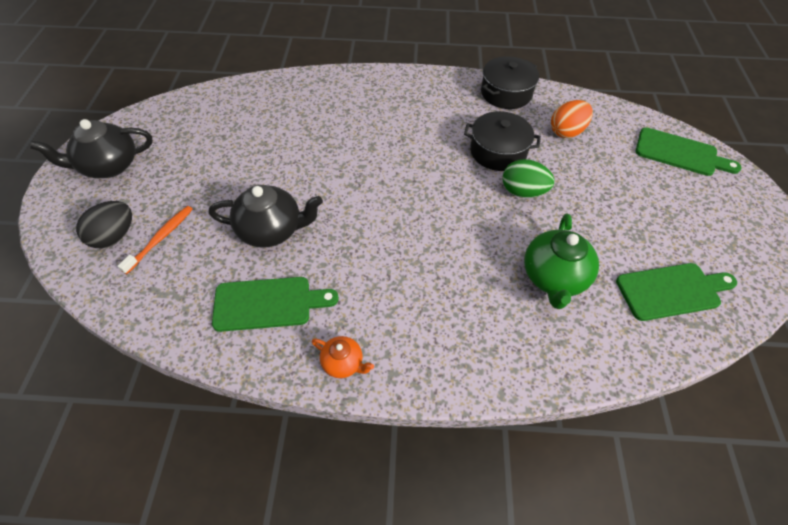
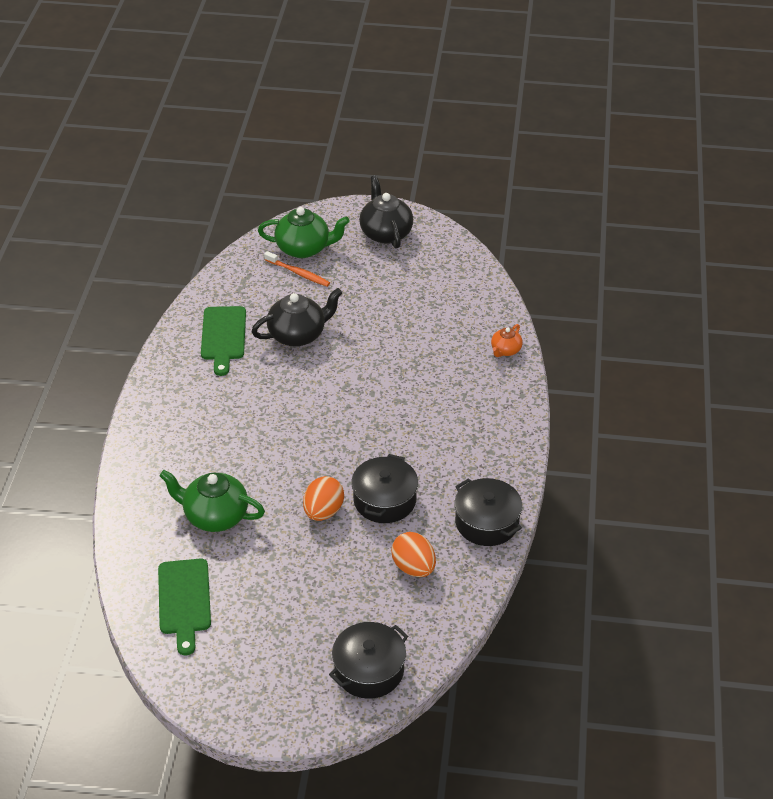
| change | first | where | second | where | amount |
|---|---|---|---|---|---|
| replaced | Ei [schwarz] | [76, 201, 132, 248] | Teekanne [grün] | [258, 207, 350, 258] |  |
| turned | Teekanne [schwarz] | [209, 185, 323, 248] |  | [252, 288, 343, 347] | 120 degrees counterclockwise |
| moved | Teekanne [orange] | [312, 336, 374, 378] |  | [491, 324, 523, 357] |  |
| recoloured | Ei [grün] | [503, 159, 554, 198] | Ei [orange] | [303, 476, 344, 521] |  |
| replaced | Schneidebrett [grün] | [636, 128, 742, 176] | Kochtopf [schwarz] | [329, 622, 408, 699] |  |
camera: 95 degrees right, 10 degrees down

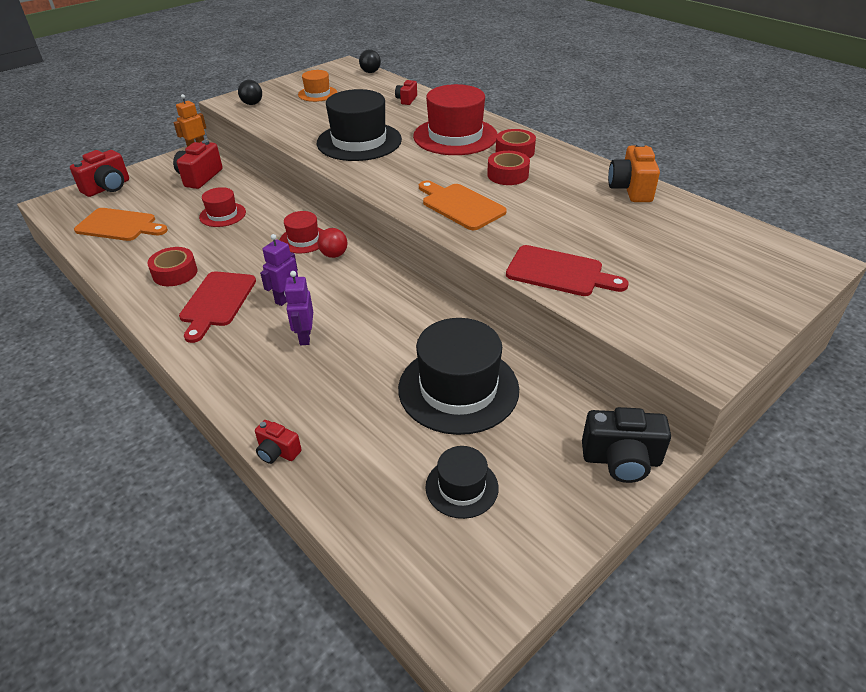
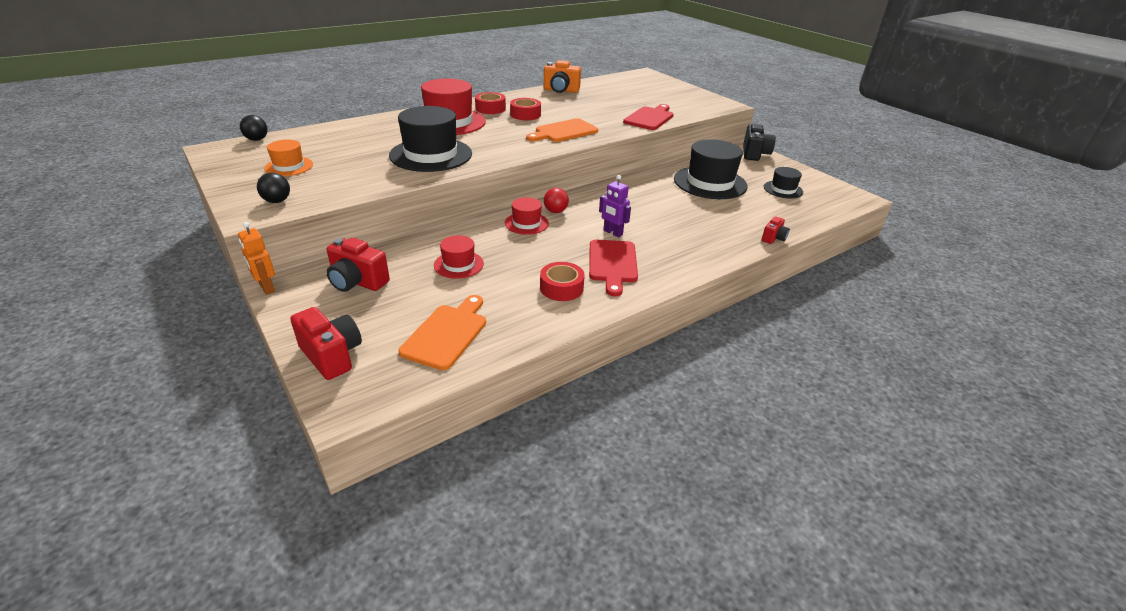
| change | first | where | second | where | amount |
|---|---|---|---|---|---|
| turned | Schneidebrett [rot] | [179, 271, 256, 343] |  | [589, 240, 638, 296] | 75 degrees clockwise |
| removed | Roboter [lila] | [284, 271, 313, 345] |  |  |  |
| removed | Kamera [rot] | [395, 79, 417, 105] |  |  |  |
camera: 85 degrees left, 5 degrees down

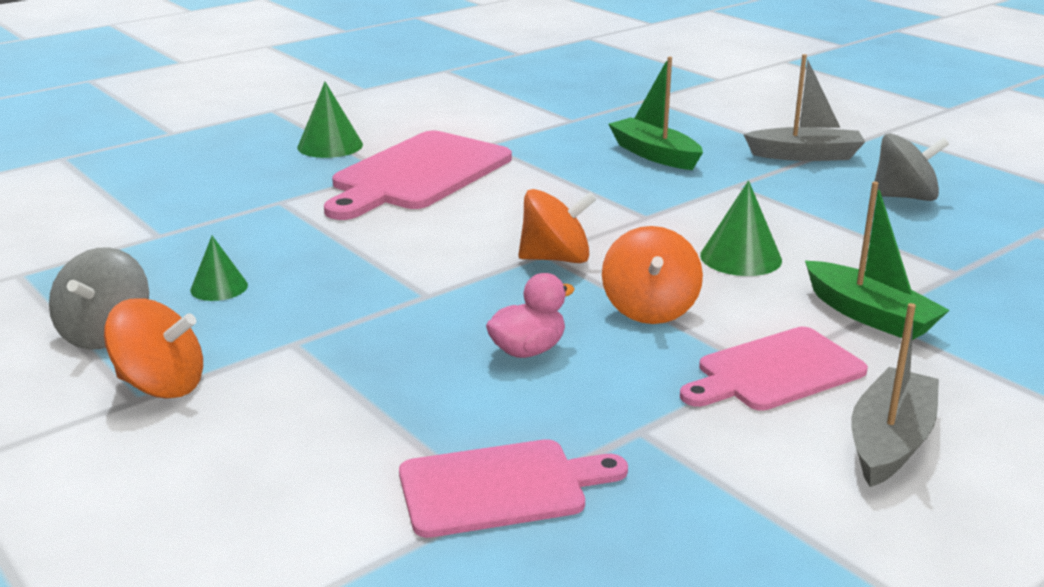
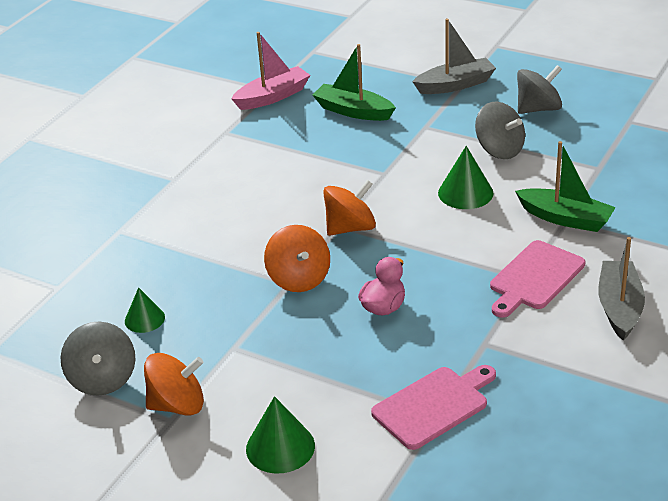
| change | first | where | second | where | amount |
|---|---|---|---|---|---|
| moved | Kegel [grün] | [297, 82, 363, 158] |  | [246, 396, 315, 474] |  |
| removed | Schneidebrett [rosa] | [324, 131, 512, 220] |  |  |  |
| moved | Kreisel [orange] | [602, 226, 703, 324] |  | [264, 225, 330, 292] |  |
| added |  |  | Boot [rosa] | [231, 32, 310, 110] |  |
| added |  |  | Kreisel [grau] | [475, 101, 525, 159] |  |
camera: 20 degrees left, 10 degrees up

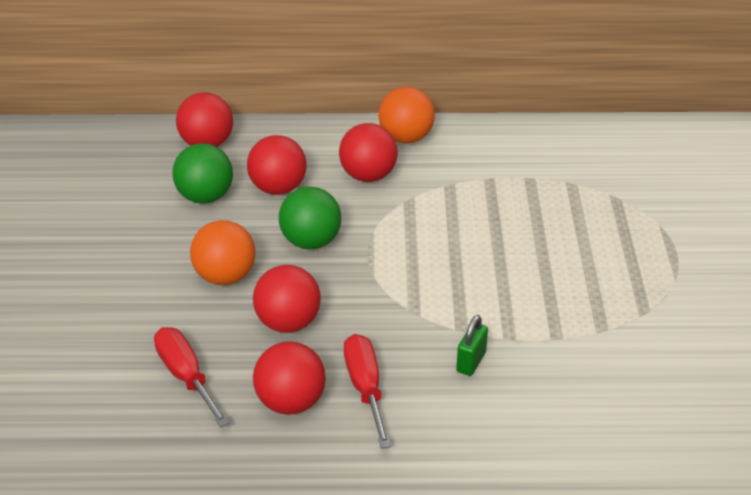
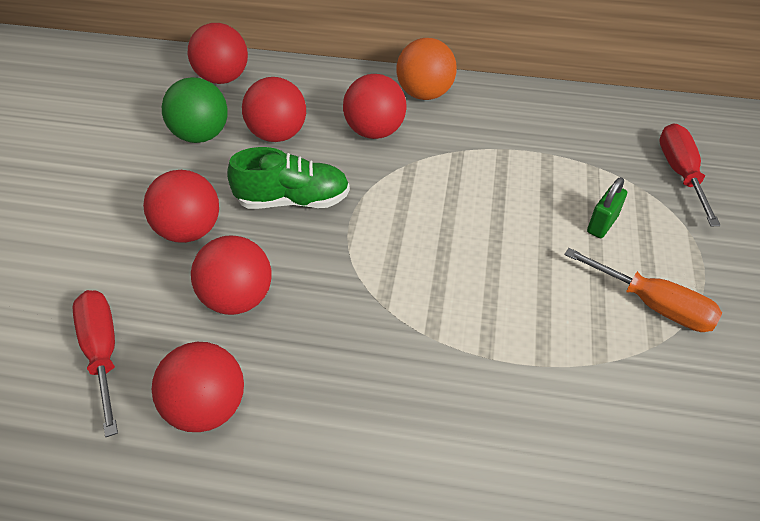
| change | first | where | second | where | amount |
|---|---|---|---|---|---|
| recoloured | Ball [orange] | [190, 220, 256, 285] | Ball [rot] | [143, 170, 219, 243] |  |
| replaced | Ball [grün] | [279, 187, 341, 249] | Schuh [grün] | [227, 147, 350, 209] |  |
| moved | Schraubenzieher [rot] | [344, 334, 391, 449] |  | [659, 123, 721, 226] |  |
| moved | Vorhängeschloss [grün] | [456, 315, 488, 376] |  | [587, 177, 627, 238] |  |
| added |  |  | Schraubenzieher [orange] | [564, 248, 722, 332] |  |
camera: 10 degrees right, 10 degrees up

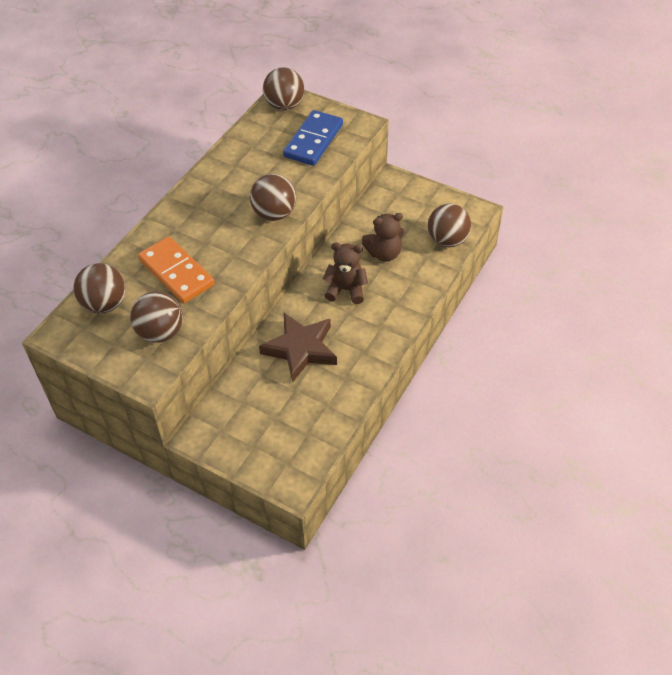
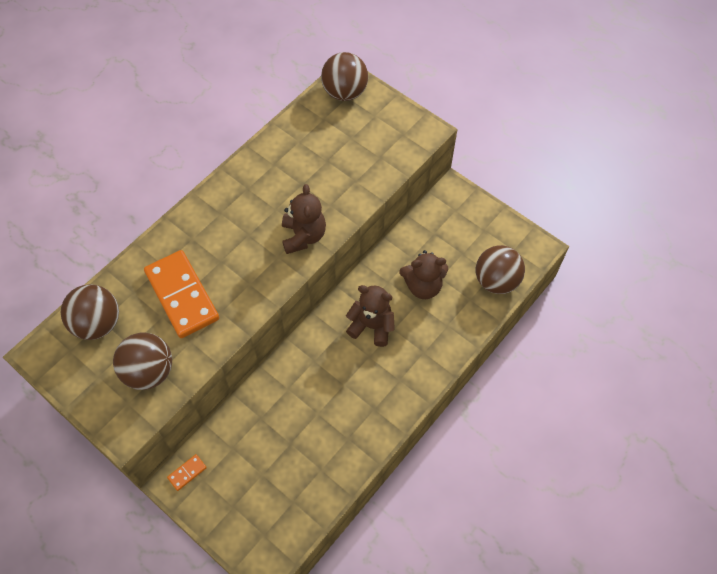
| change | first | where | second | where | amount |
|---|---|---|---|---|---|
| replaced | Ball [braun] | [250, 174, 296, 221] | Teddybär [braun] | [282, 184, 326, 254] |  |
| removed | Stern [braun] | [259, 313, 337, 383] |  |  |  |
| removed | Dominostein [blau] | [283, 110, 343, 166] |  |  |  |
| added |  |  | Dominostein [orange] | [167, 454, 207, 491] |  |
camera: 10 degrees right, 10 degrees up

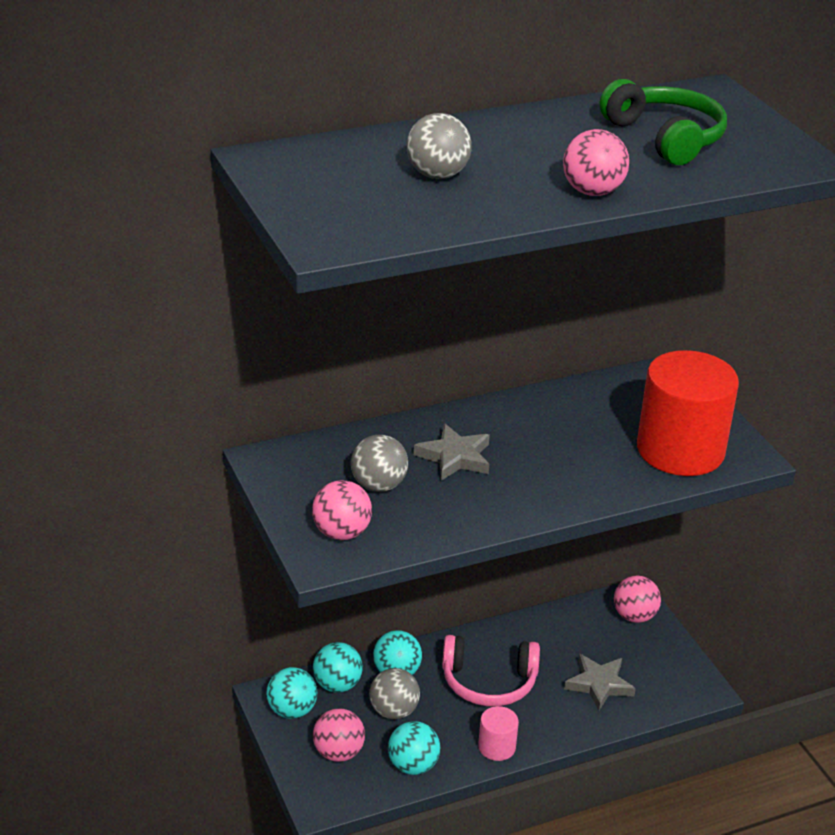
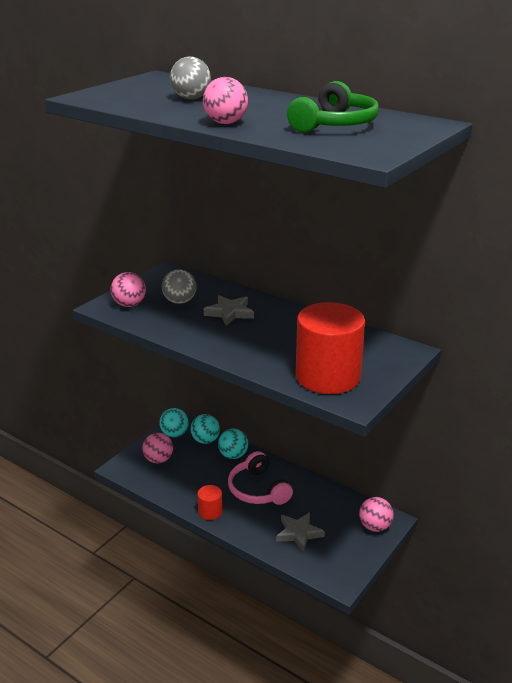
| change | first | where | second | where | amount |
|---|---|---|---|---|---|
| removed | Ball [grau] | [369, 668, 420, 719] |  |  |  |
| removed | Ball [türkis] | [388, 721, 441, 775] |  |  |  |
| recoloured | Vollzylinder [rosa] | [478, 706, 519, 761] | Vollzylinder [rot] | [197, 485, 222, 520] |  |
camera: 60 degrees right, 5 degrees down

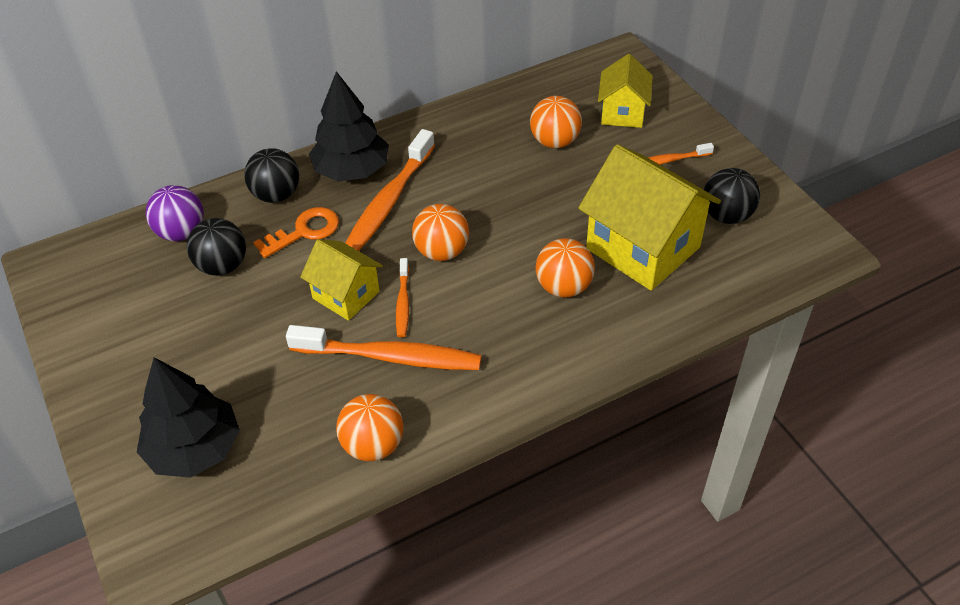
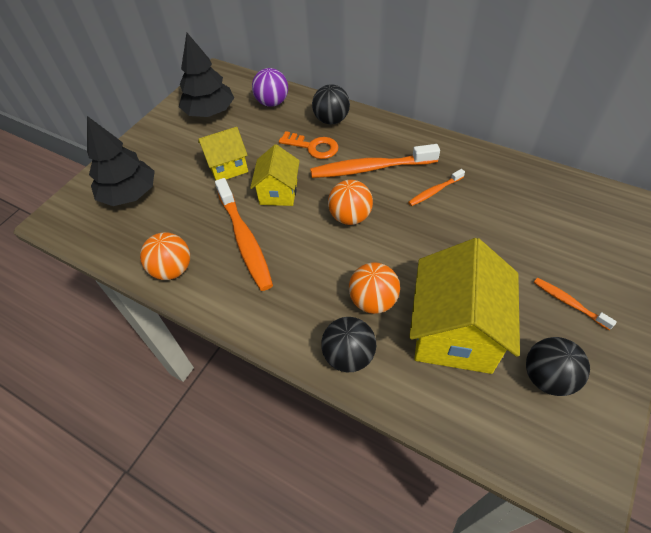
| change | first | where | second | where | amount |
|---|---|---|---|---|---|
| moved | Ball [schwarz] | [187, 218, 246, 276] |  | [321, 317, 376, 372] |  |
| moved | Baum [schwarz] | [309, 71, 389, 181] |  | [179, 33, 234, 117] |  |
| moved | Zahnbürste [orange] | [396, 258, 409, 338] |  | [408, 169, 465, 206] |  |
| removed | Ball [orange] | [530, 96, 582, 148] |  |  |  |
| moved | Haus [gelb] | [598, 54, 653, 128] |  | [198, 127, 248, 180] |  |
camera: 60 degrees right, 5 degrees up

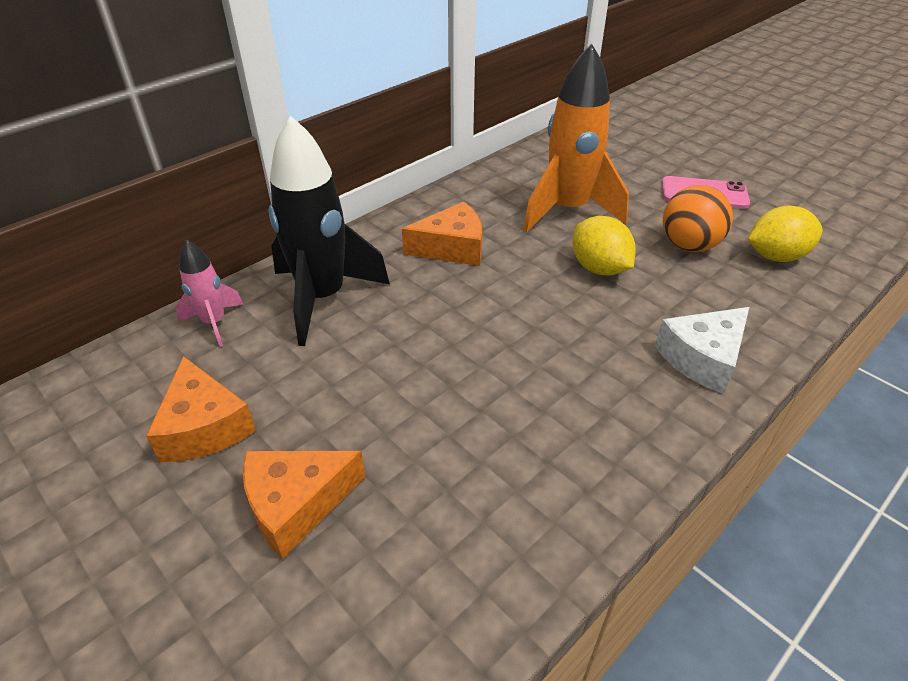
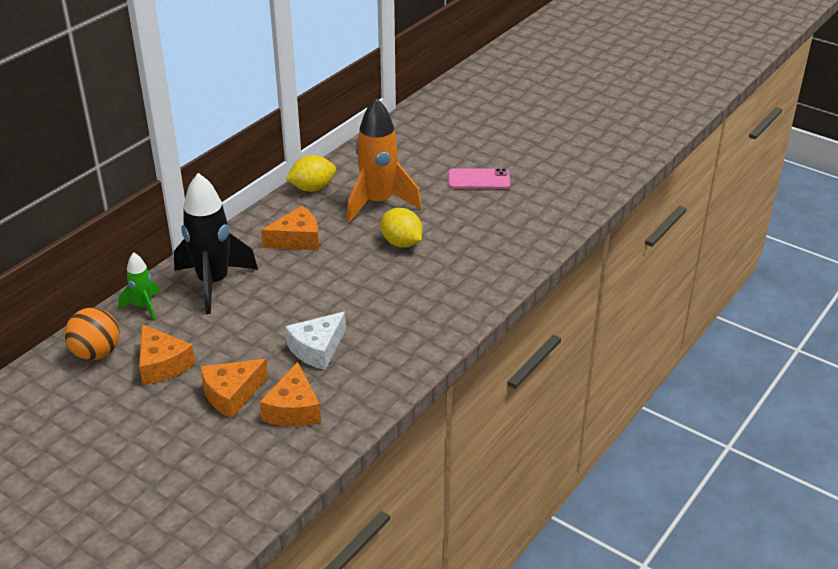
| change | first | where | second | where | amount |
|---|---|---|---|---|---|
| recoloured | Rakete [rosa] | [175, 240, 244, 347] | Rakete [grün] | [119, 252, 159, 321] |  |
| moved | Käse [weiß] | [655, 307, 749, 394] |  | [285, 312, 346, 370] |  |
| moved | Ball [orange] | [663, 185, 733, 252] |  | [65, 307, 119, 360] |  |
| moved | Zitrone [gelb] | [748, 206, 822, 262] |  | [286, 155, 336, 192] |  |
| added |  |  | Käse [orange] | [260, 362, 321, 427] |  |
camera: 10 degrees left, 5 degrees down

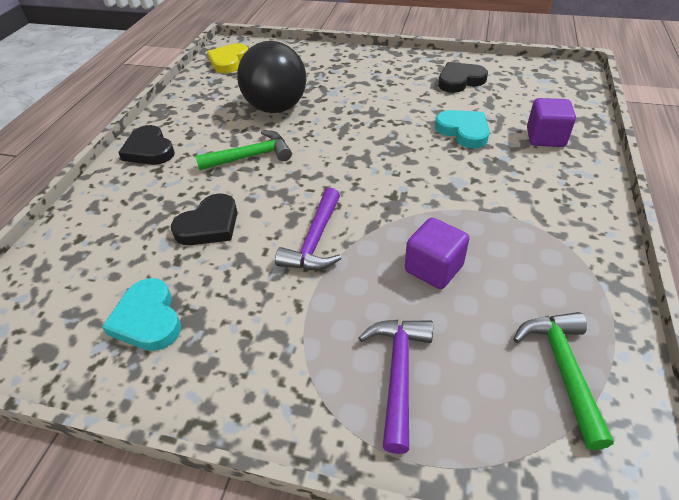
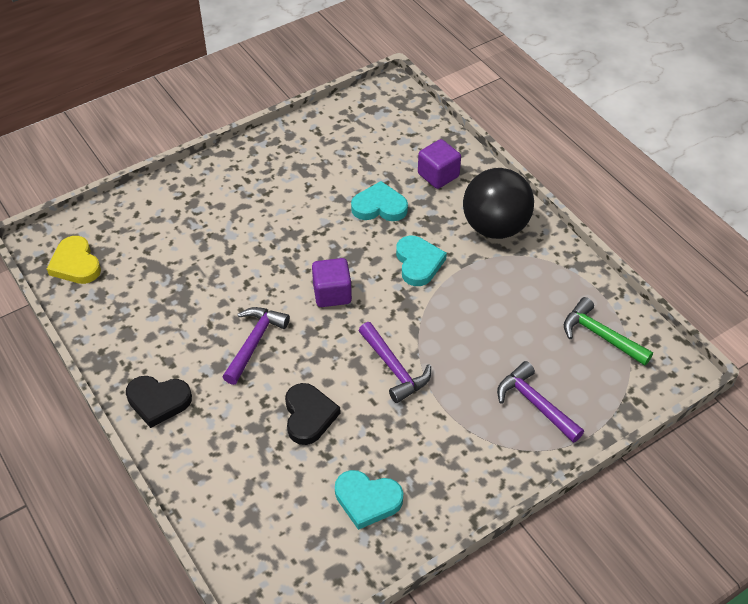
| change | first | where | second | where | amount |
|---|---|---|---|---|---|
| recoloured | Hammer [grün] | [195, 130, 292, 170] | Hammer [lila] | [223, 307, 290, 385] |  |
| moved | Ball [schwarz] | [237, 41, 306, 113] |  | [463, 168, 534, 239] |  |
| moved | Kubus [lila] | [405, 218, 469, 289] |  | [312, 258, 352, 307] |  |
| removed | Herz [schwarz] | [438, 62, 488, 93] |  |  |  |
| added |  |  | Herz [türkis] | [396, 236, 447, 286] |  |
camera: 50 degrees left, 5 degrees up

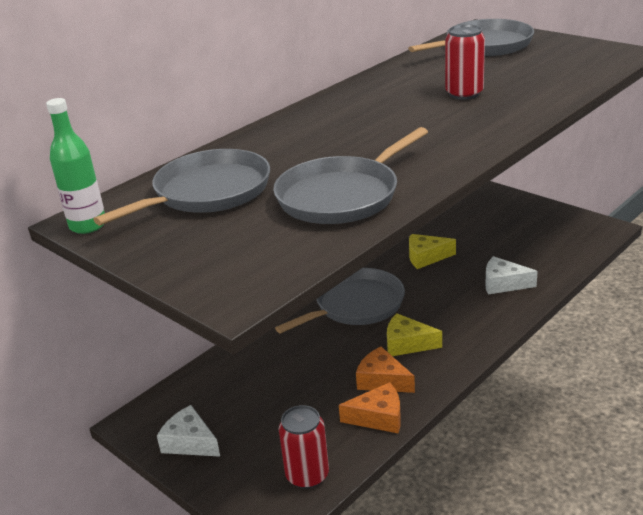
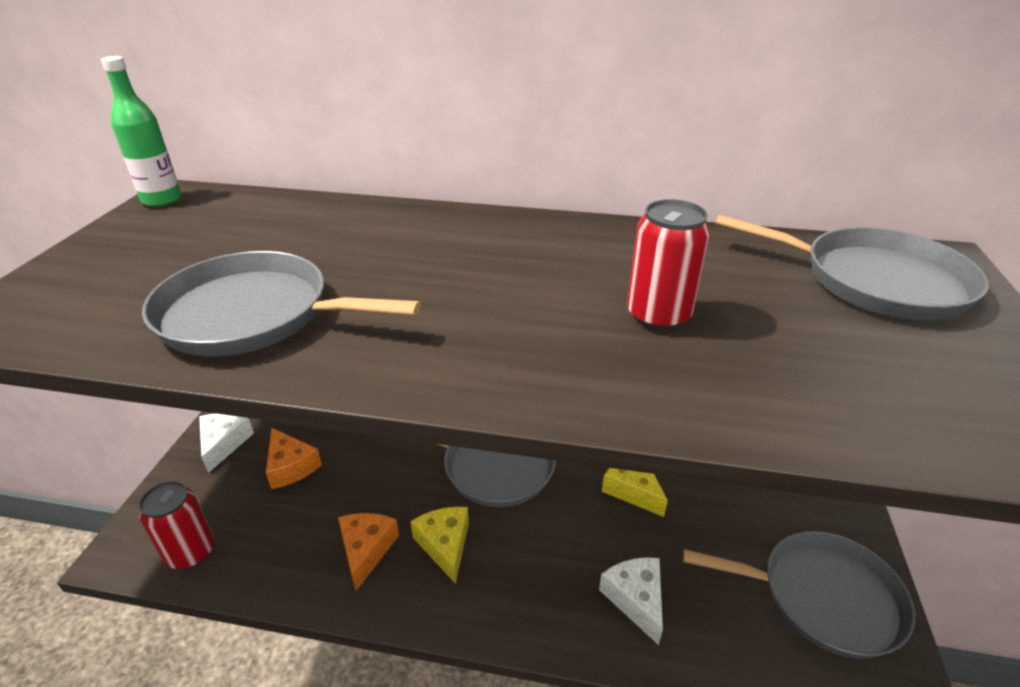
| change | first | where | second | where | amount |
|---|---|---|---|---|---|
| moved | Pfanne [grau] | [93, 149, 270, 226] |  | [683, 531, 915, 659] |  |
| moved | Käse [orange] | [339, 382, 401, 434] |  | [266, 428, 322, 489] |  |
camera: 55 degrees right, 5 degrees up

